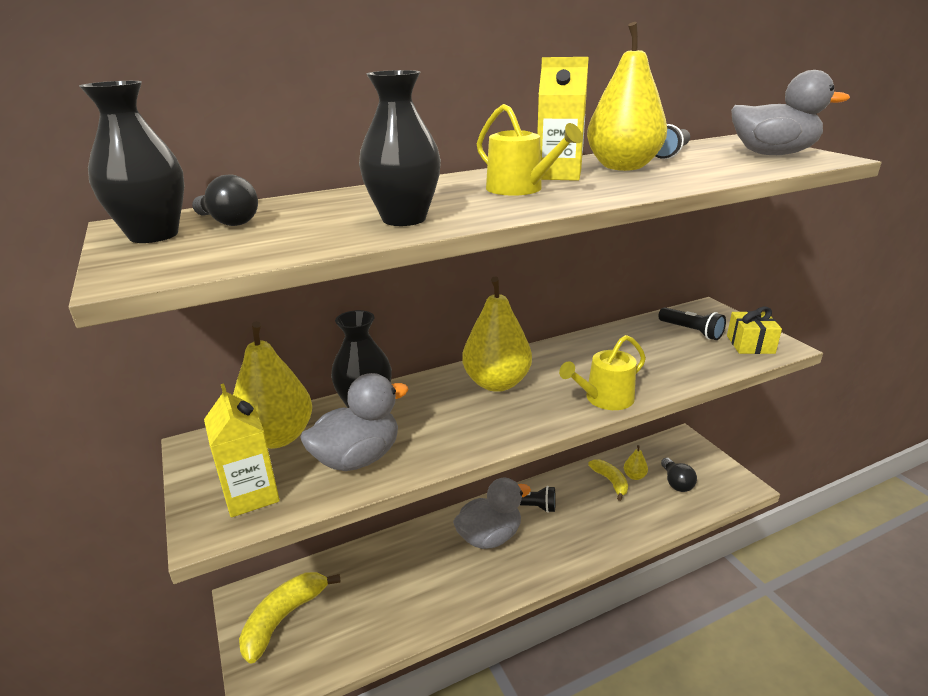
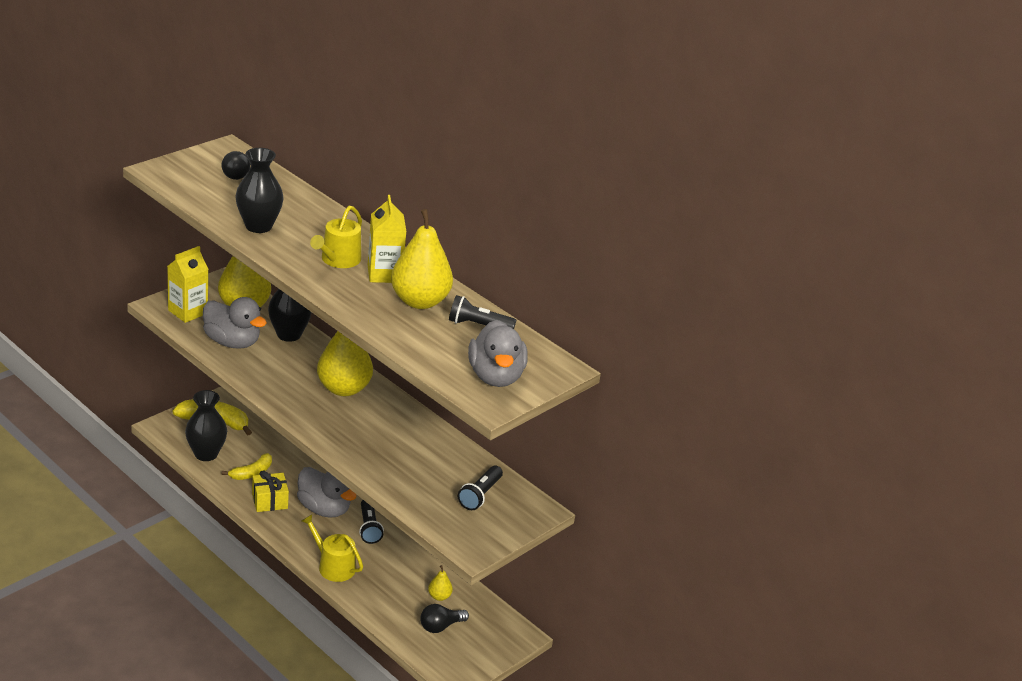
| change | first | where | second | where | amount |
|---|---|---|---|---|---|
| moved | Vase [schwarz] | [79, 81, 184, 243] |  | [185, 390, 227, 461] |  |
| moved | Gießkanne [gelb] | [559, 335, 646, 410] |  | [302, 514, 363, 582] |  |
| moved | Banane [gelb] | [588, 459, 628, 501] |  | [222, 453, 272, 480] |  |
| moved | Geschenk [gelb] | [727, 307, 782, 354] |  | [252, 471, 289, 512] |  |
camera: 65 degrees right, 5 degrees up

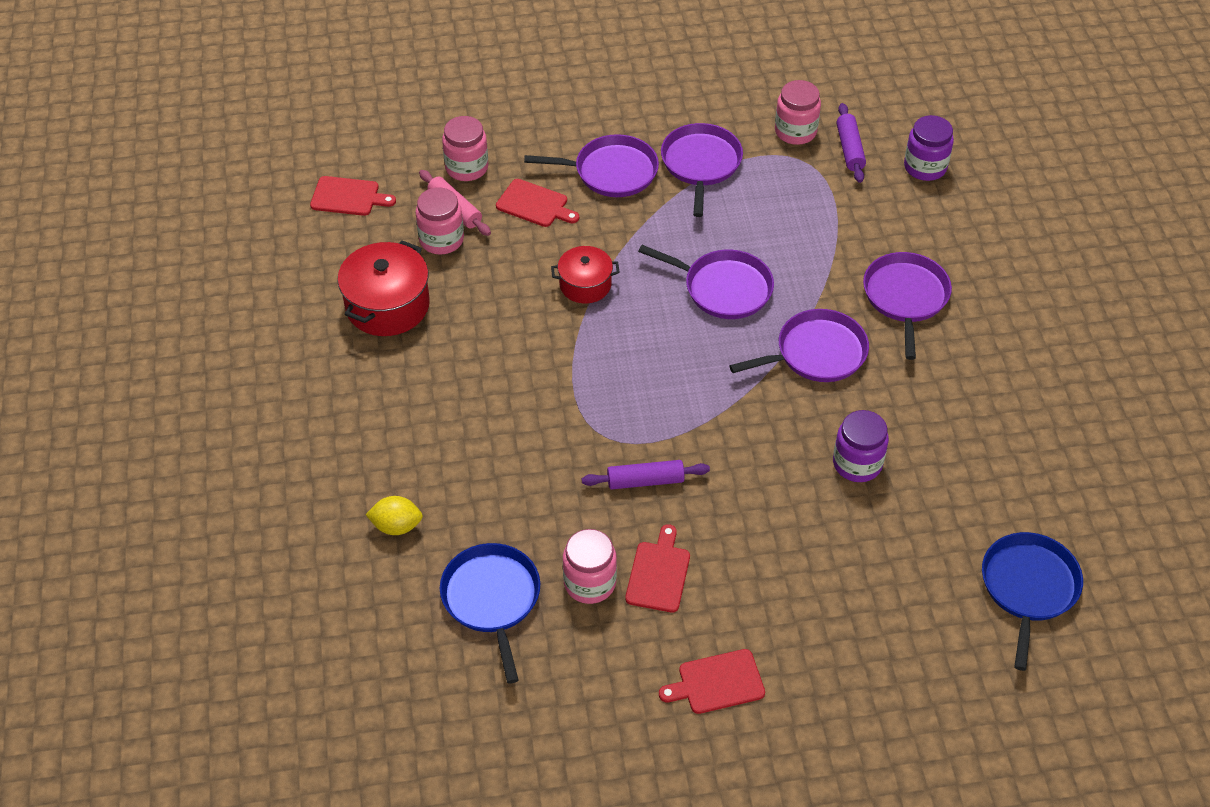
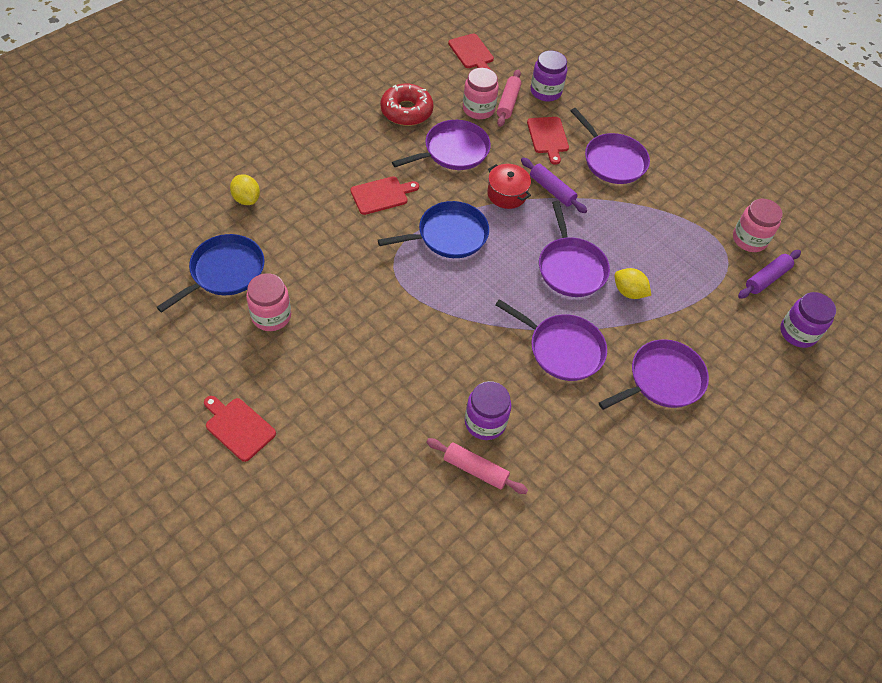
| change | first | where | second | where | amount |
|---|---|---|---|---|---|
| replaced | Kochtopf [rot] | [337, 240, 430, 336] | Donut [rot] | [381, 83, 433, 126] |  |
| recoloured | Einmachglas [rosa] | [442, 116, 488, 181] | Einmachglas [lila] | [530, 51, 567, 101] |  |
| moved | Nudelholz [lila] | [582, 460, 710, 489] |  | [521, 158, 587, 213] |  |
| moved | Schneidebrett [rot] | [625, 524, 690, 613] |  | [350, 176, 419, 215] |  |
| moved | Pfanne [lila] | [661, 123, 743, 217] |  | [392, 120, 491, 170] |  |
| moved | Pfanne [blau] | [982, 532, 1083, 671] |  | [378, 201, 489, 258] |  |
| added |  |  | Nudelholz [rosa] | [426, 438, 528, 494] |  |
| added |  |  | Zitrone [gelb] | [614, 268, 651, 299] |  |
camera: 50 degrees right, 5 degrees up

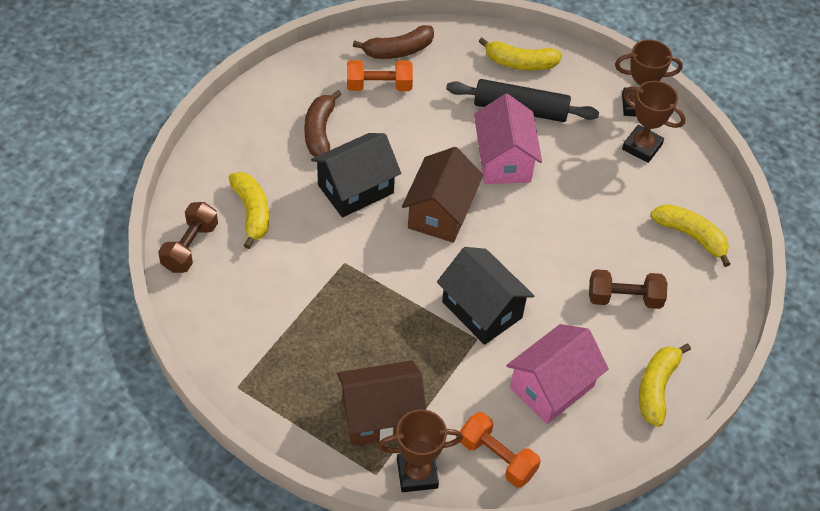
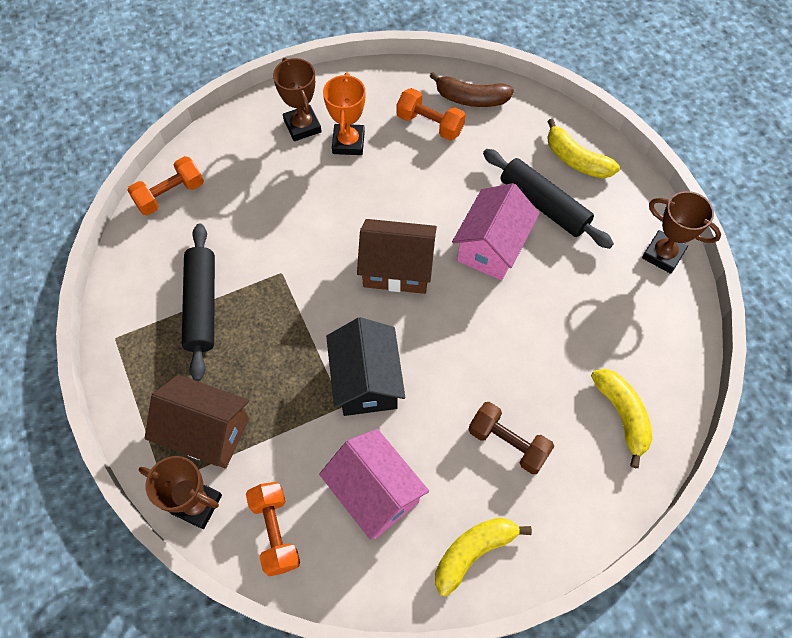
| change | first | where | second | where | amount |
|---|---|---|---|---|---|
| recoloured | Hantel [braun] | [158, 202, 218, 273] | Hantel [orange] | [127, 156, 204, 215] |  |
| removed | Banane [gelb] | [229, 172, 269, 249] |  |  |  |
| replaced | Banane [braun] | [304, 90, 342, 157] | Pokal [orange] | [323, 72, 365, 155] |  |
| removed | Haus [schwarz] | [311, 133, 401, 217] |  |  |  |
| turned | Haus [braun] | [402, 147, 483, 243] |  | [357, 219, 437, 294] | 45 degrees clockwise |
| turned | Haus [rosa] | [506, 324, 609, 424] |  | [319, 429, 429, 540] | 60 degrees clockwise |
| moved | Pokal [braun] | [622, 81, 686, 163] |  | [273, 57, 322, 141] |  |
| added |  |  | Nudelholz [schwarz] | [182, 223, 215, 381] |  |
camera: 35 degrees right, 10 degrees up

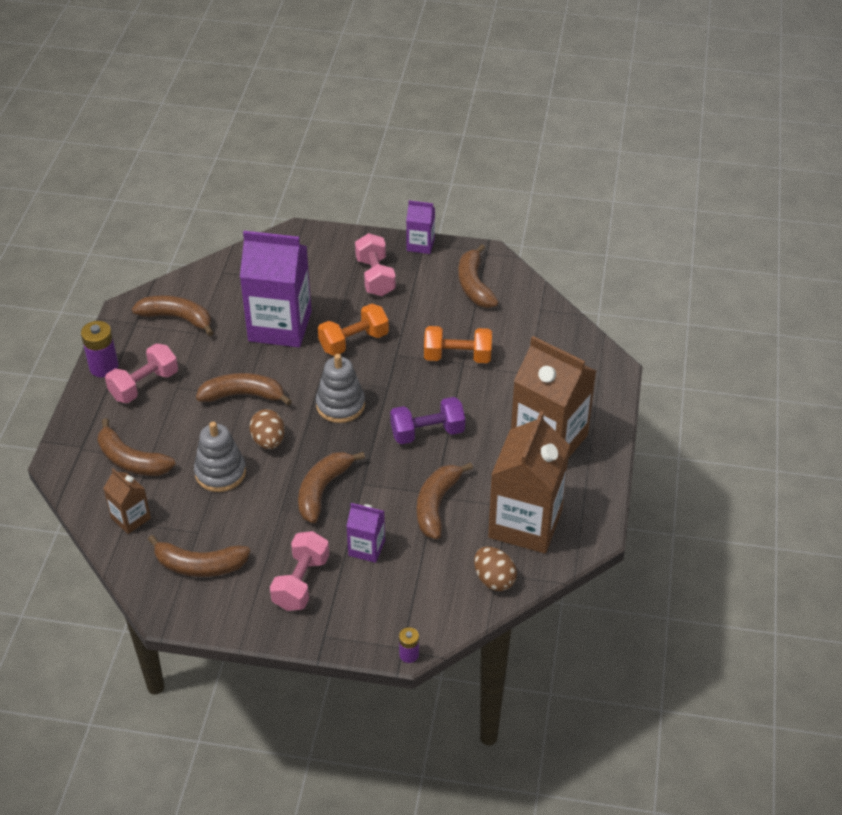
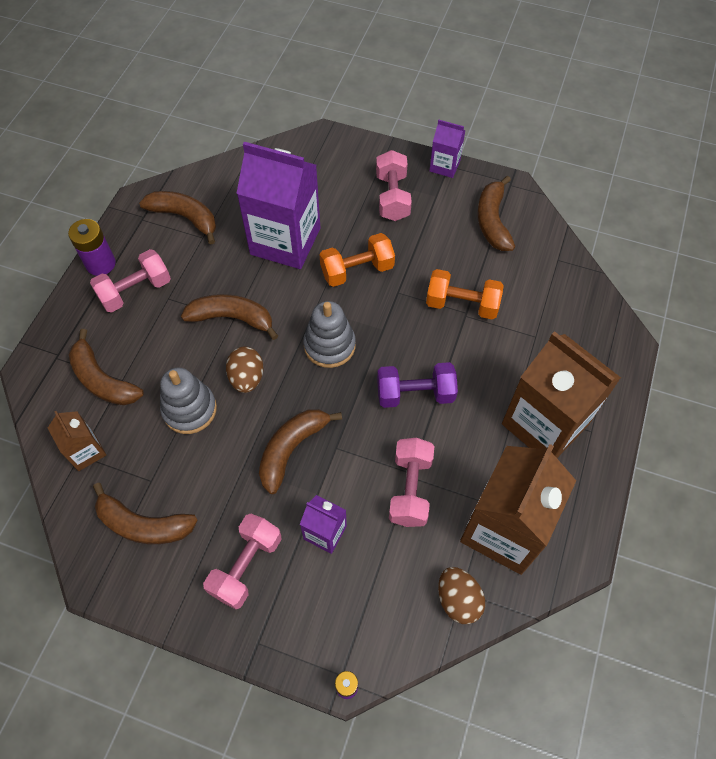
| change | first | where | second | where | amount |
|---|---|---|---|---|---|
| replaced | Banane [braun] | [417, 462, 473, 539] | Hantel [rosa] | [389, 438, 434, 527] |  |
camera: 10 degrees right, 15 degrees up

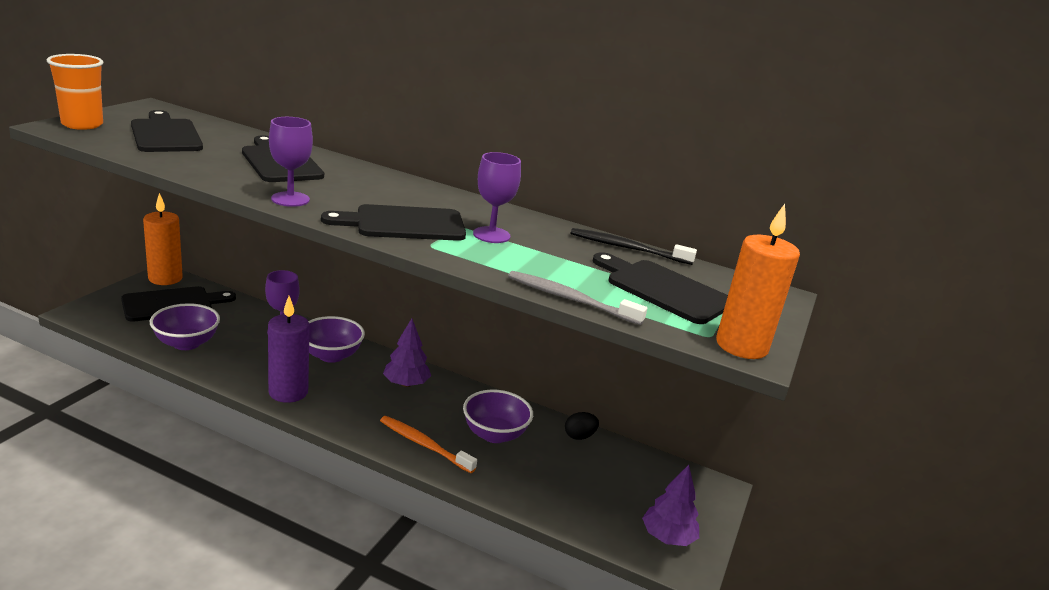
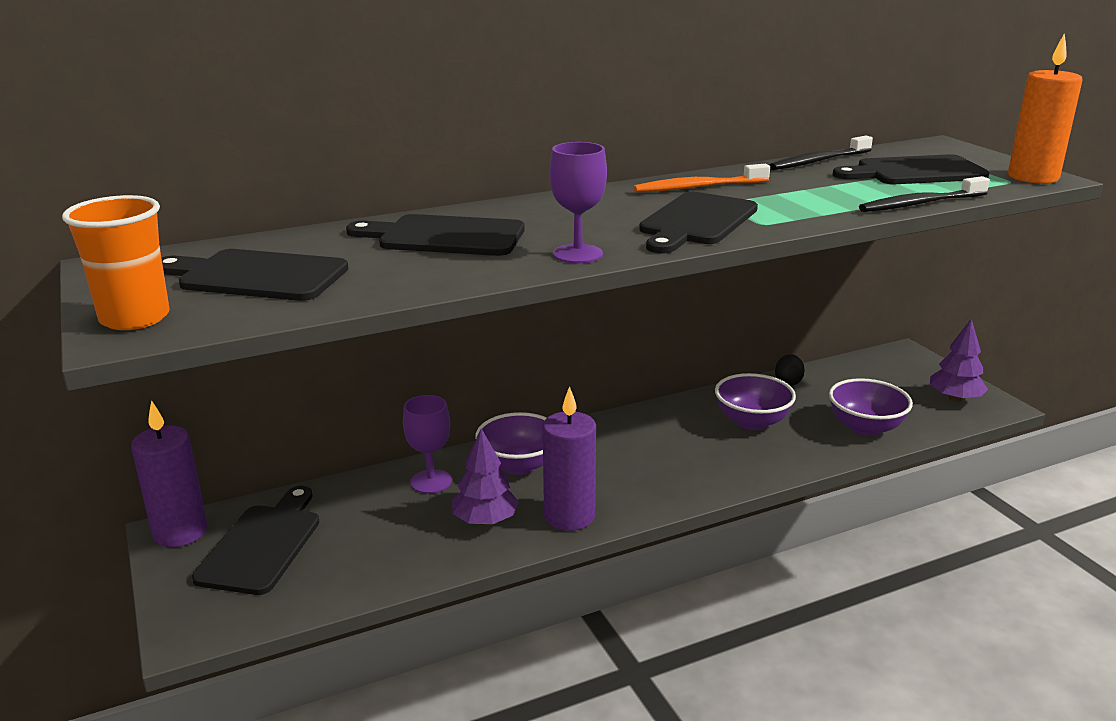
| change | first | where | second | where | amount |
|---|---|---|---|---|---|
| recoloured | Kerze [orange] | [143, 193, 183, 285] | Kerze [lila] | [131, 400, 207, 547] |  |
| moved | Schüssel [lila] | [150, 303, 220, 350] |  | [829, 378, 913, 436] |  |
| moved | Zahnbürste [orange] | [380, 416, 477, 473] |  | [633, 164, 770, 193] |  |
| moved | Baum [lila] | [383, 319, 431, 387] |  | [452, 428, 519, 525] |  |
| removed | Kelch [lila] | [473, 152, 521, 243] |  |  |  |
| recoloured | Zahnbürste [grau] | [508, 271, 647, 325] | Zahnbürste [schwarz] | [859, 176, 990, 212] |  |
camera: 45 degrees left, 0 degrees up

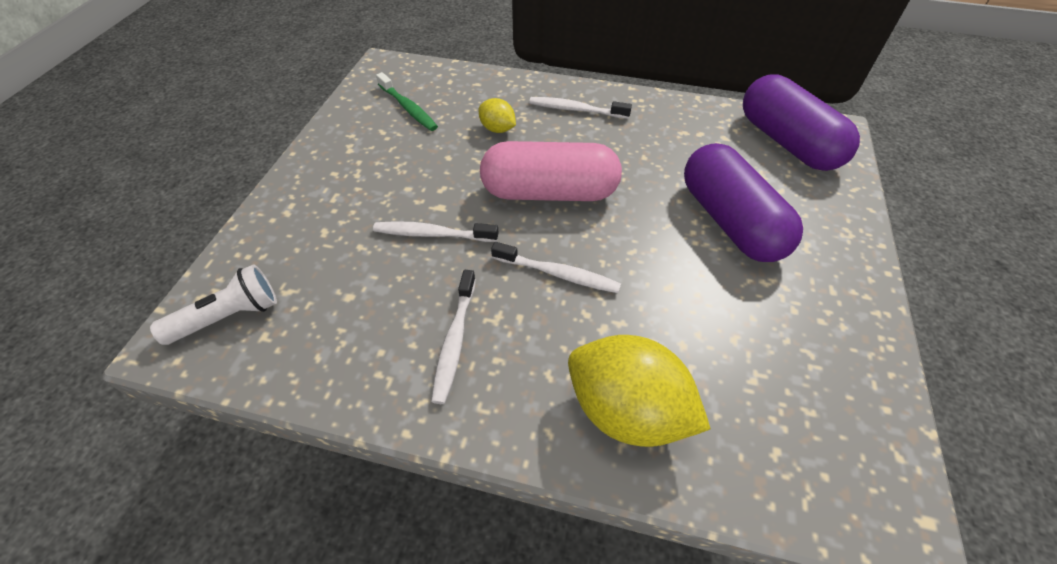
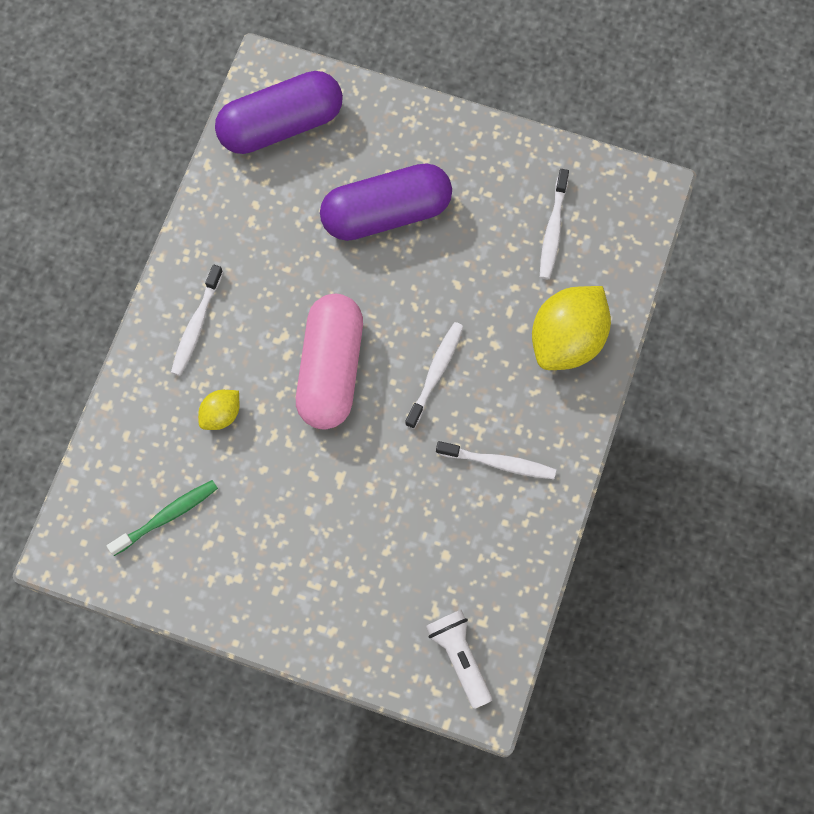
| change | first | where | second | where | amount |
|---|---|---|---|---|---|
| moved | Zahnbürste [weiß] | [373, 221, 498, 242] |  | [540, 169, 569, 279] |  |
camera: 85 degrees left, 20 degrees up

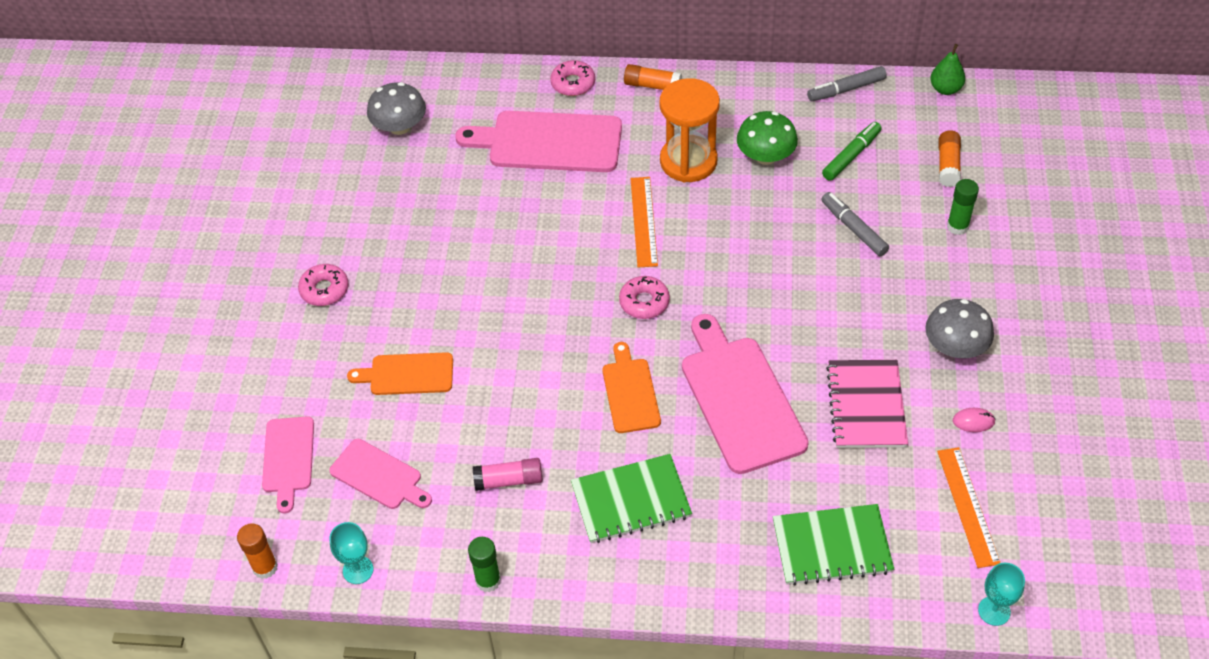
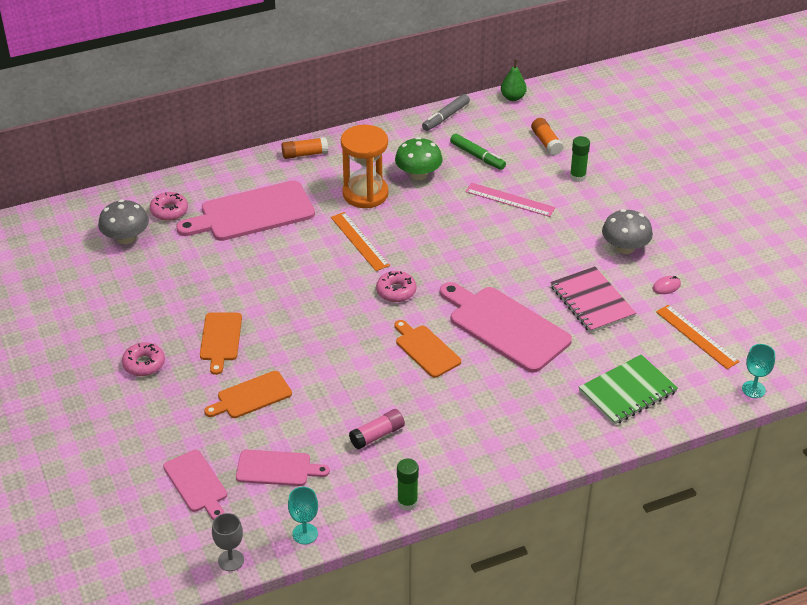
| change | first | where | second | where | amount |
|---|---|---|---|---|---|
| replaced | Klebestift [orange] | [237, 523, 278, 579] | Kelch [grau] | [212, 513, 244, 571] |  |
| moved | Donut [rosa] | [550, 60, 595, 96] |  | [150, 192, 188, 221] |  |
| removed | Notizbuch [grün] | [571, 454, 692, 543] |  |  |  |
| replaced | Filzstift [grau] | [821, 192, 889, 256] | Lineal [rosa] | [465, 183, 556, 217] |  |
| turned | Filzstift [grün] | [822, 122, 882, 181] |  | [450, 133, 506, 170] | 120 degrees clockwise |
| added |  |  | Schneidebrett [orange] | [200, 312, 242, 375] |  |
camera: 30 degrees left, 10 degrees down

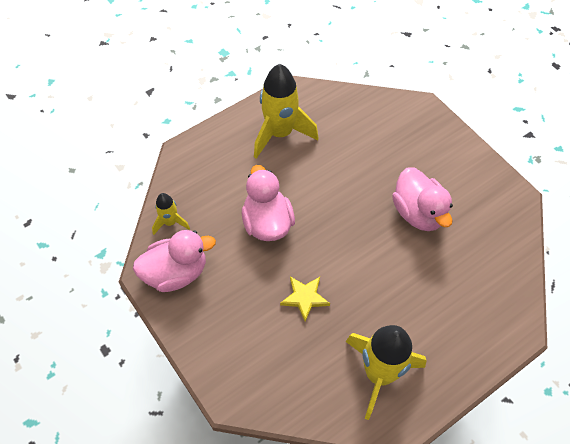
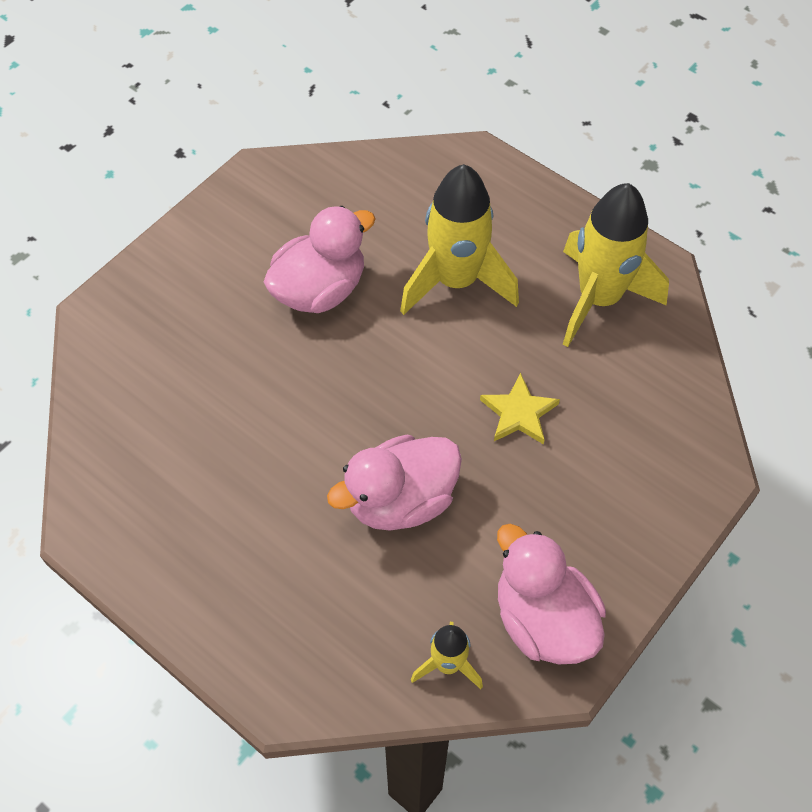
| change | first | where | second | where | amount |
|---|---|---|---|---|---|
| moved | Rakete [gelb] | [254, 64, 318, 159] |  | [400, 164, 519, 315] |  |
camera: 105 degrees left, 0 degrees up

